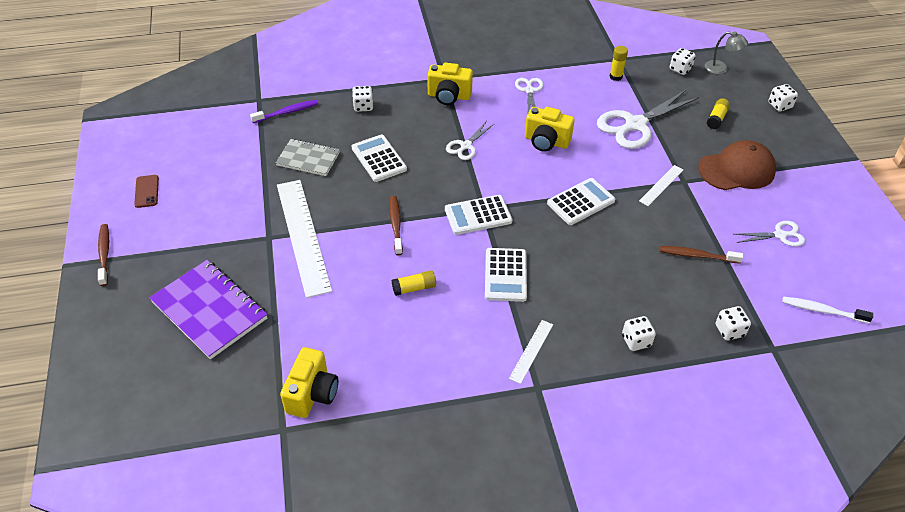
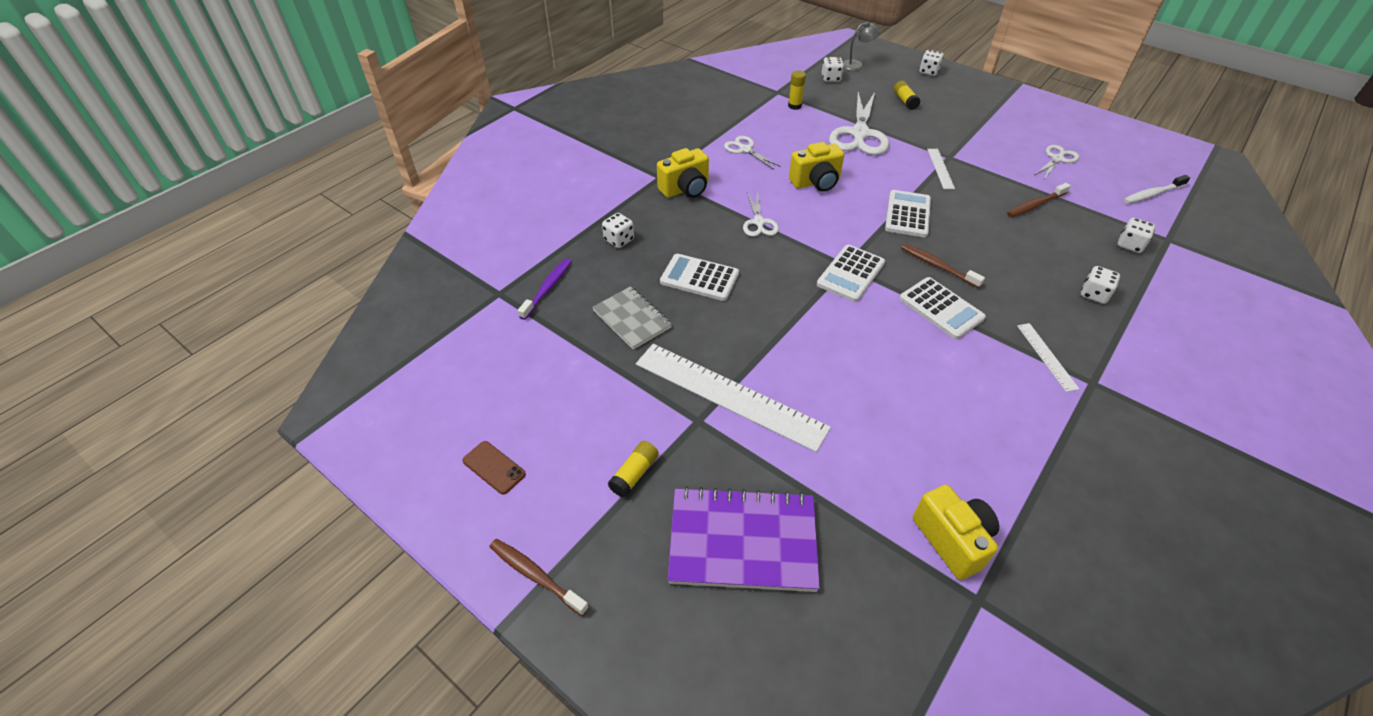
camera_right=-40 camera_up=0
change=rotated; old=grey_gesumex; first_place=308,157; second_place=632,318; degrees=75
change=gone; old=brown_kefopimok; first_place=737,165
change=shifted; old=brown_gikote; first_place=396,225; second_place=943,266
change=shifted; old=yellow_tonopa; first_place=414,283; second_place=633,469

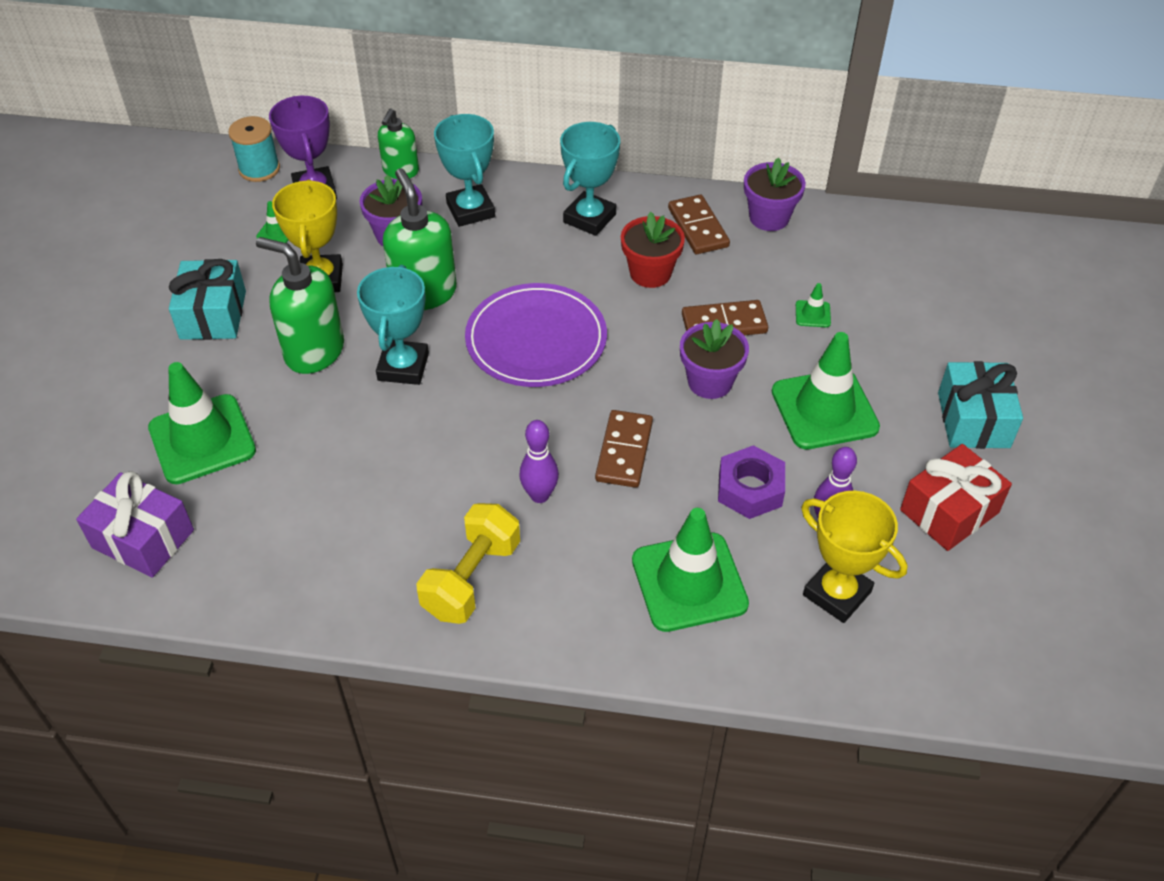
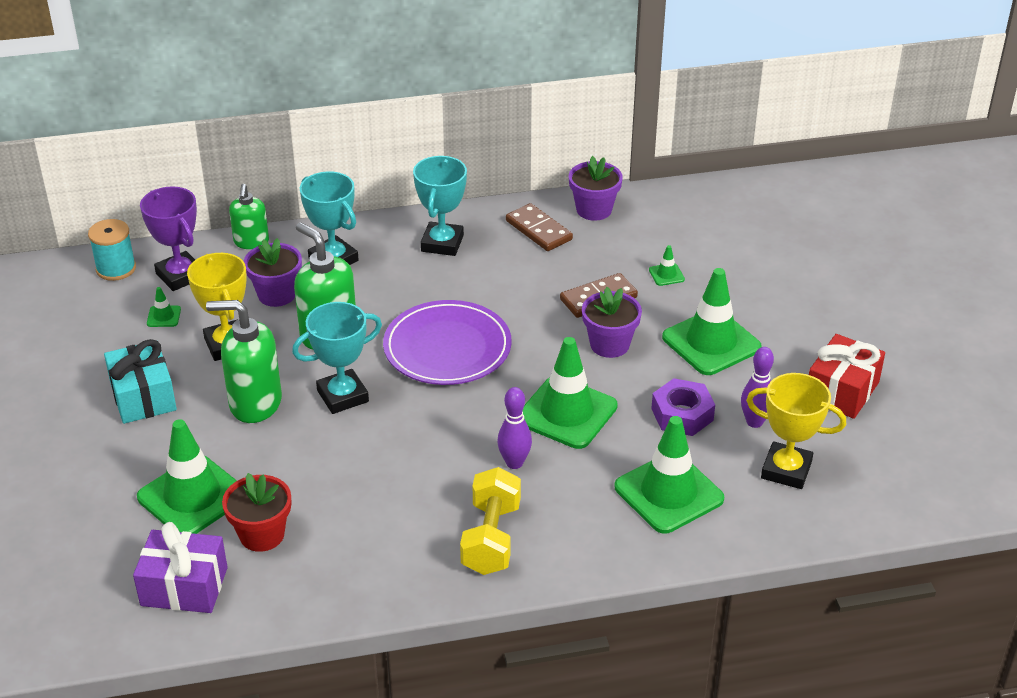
camera_right=-20 camera_up=-10
change=shifted; old=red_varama; first_place=653,250; second_place=256,512
change=rotated; old=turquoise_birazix; first_place=393,325; second_place=337,358; degrees=75
change=gone; old=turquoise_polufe; first_place=980,405
change=swapped; old=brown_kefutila; new=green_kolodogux; first_place=624,449; second_place=570,393

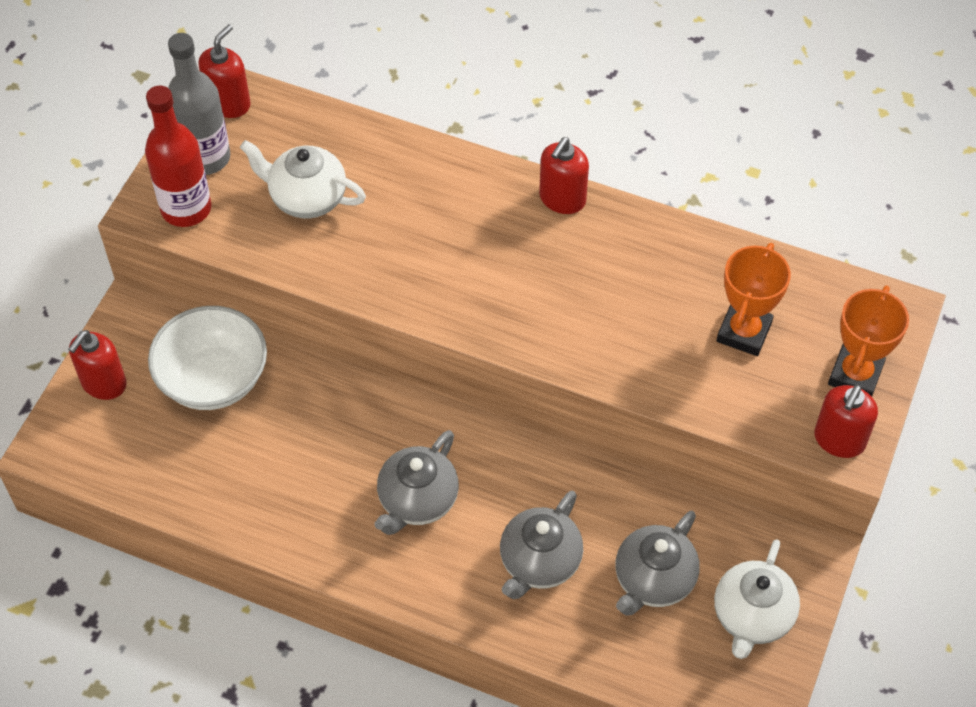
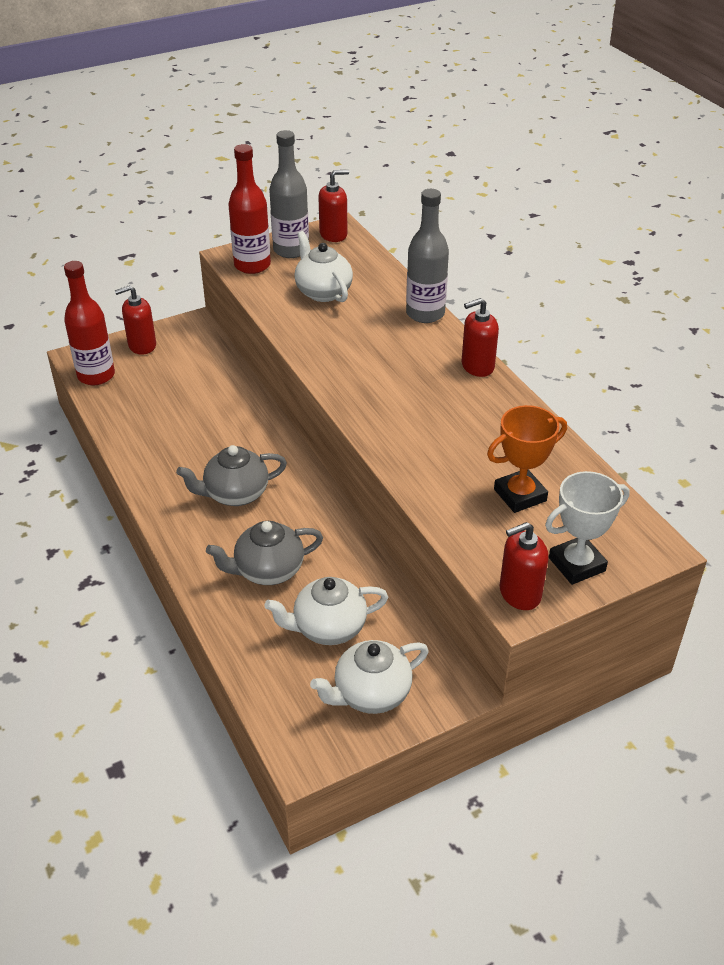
camera_right=40 camera_up=-15
change=repainted; old=orange_birazix; new=white_birazix; first_place=868,341; second_place=587,528
change=gone; old=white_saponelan; first_place=207,358
change=repainted; old=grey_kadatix; new=white_kadatix; first_place=657,563; second_place=326,611
change=new; new=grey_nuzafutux; second_place=427,256
change=new; new=red_nuzafutux; second_place=89,323

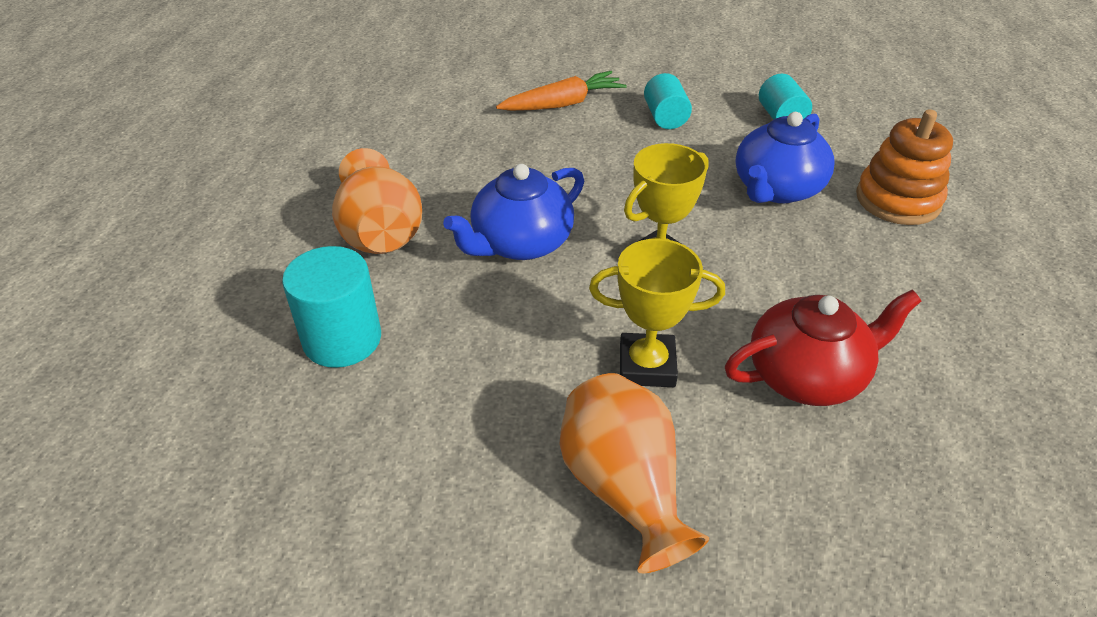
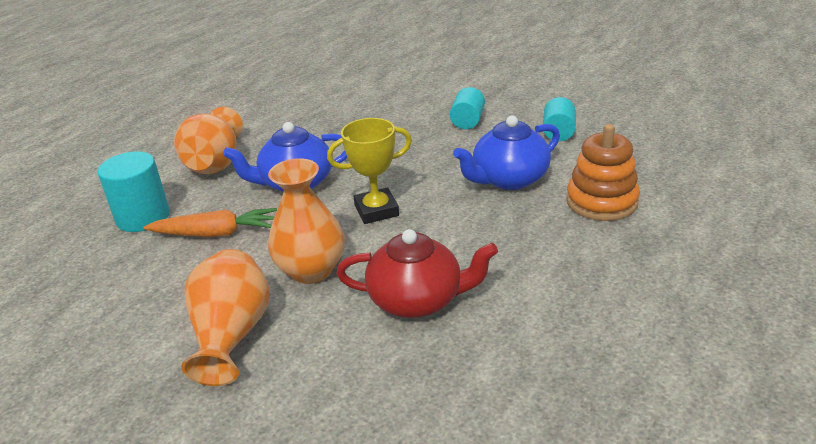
camera_right=25 camera_up=-10
change=shifted; old=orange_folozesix; first_place=561,91; second_place=210,222
change=swapped; old=yellow_birazix; new=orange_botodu; first_place=657,312; second_place=306,221

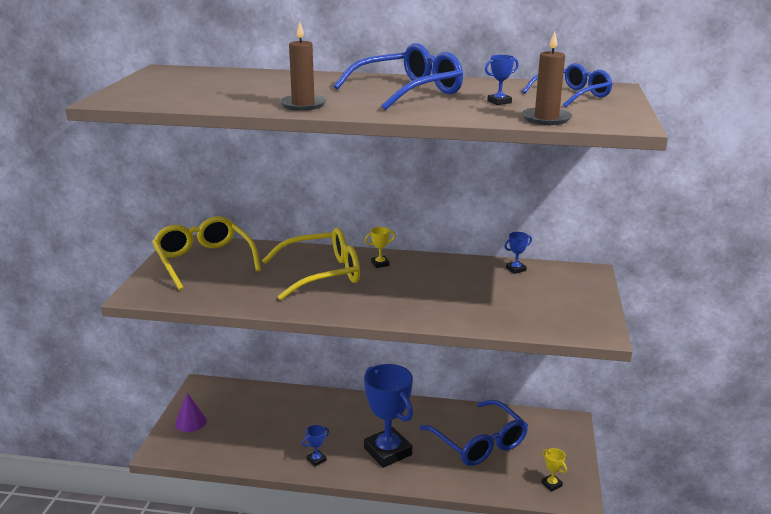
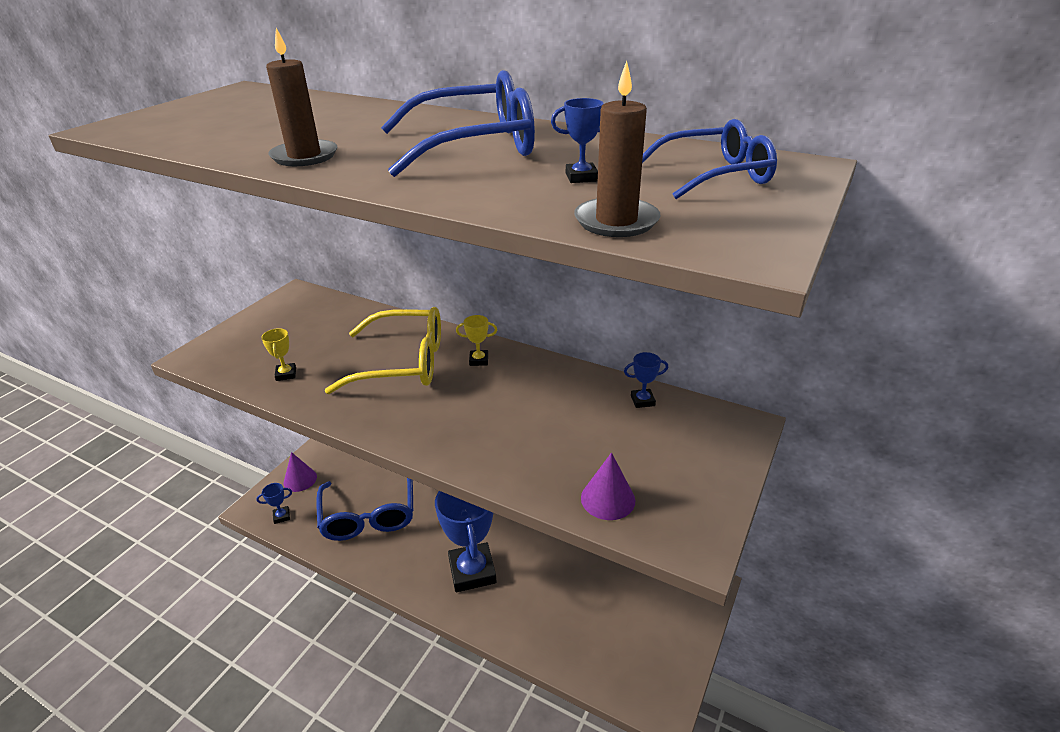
camera_right=20 camera_up=10
change=gone; old=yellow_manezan; first_place=206,253
change=shifted; old=blue_manezan; first_place=474,433; second_place=364,509
change=shifted; old=blue_birazix; first_place=315,445; second_place=274,503
change=shifted; old=yellow_birazix; first_place=554,470; second_place=278,354
change=new; new=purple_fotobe; second_place=608,486

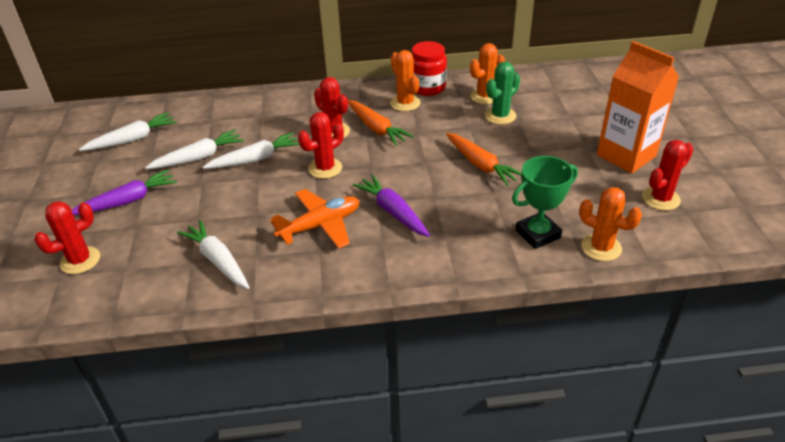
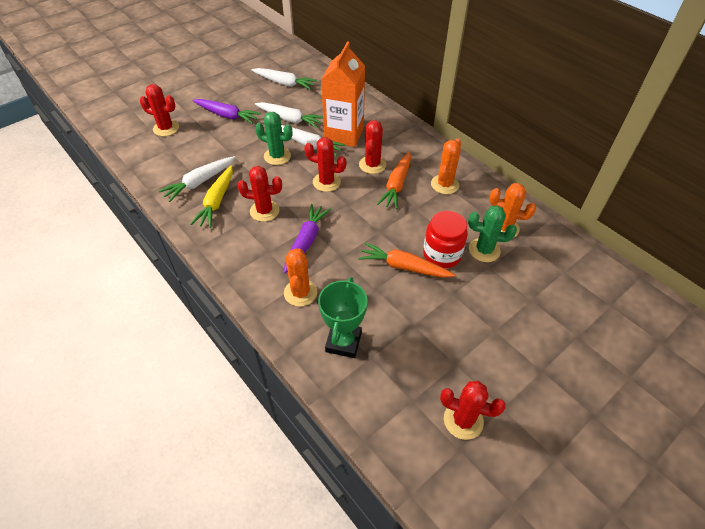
camera_right=55 camera_up=10
change=shifted; old=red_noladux; first_place=429,68; second_place=445,239
change=shifted; old=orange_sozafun; first_place=638,107; second_place=343,94
change=rotated; old=orange_folozesix; first_place=484,159; second_place=406,260; degrees=90
change=rotated; old=green_birazix; first_place=545,202; second_place=343,317; degrees=75
change=shifted; old=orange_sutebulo; first_place=610,224; second_place=300,277
change=swapped; old=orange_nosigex; new=red_sutebulo; first_place=314,219; second_place=259,194
change=rotated; old=white_folozesix; first_place=213,254; second_place=197,179; degrees=-150
change=new; new=green_sutebulo; second_place=274,138
change=new; new=yellow_folozesix; second_place=212,196

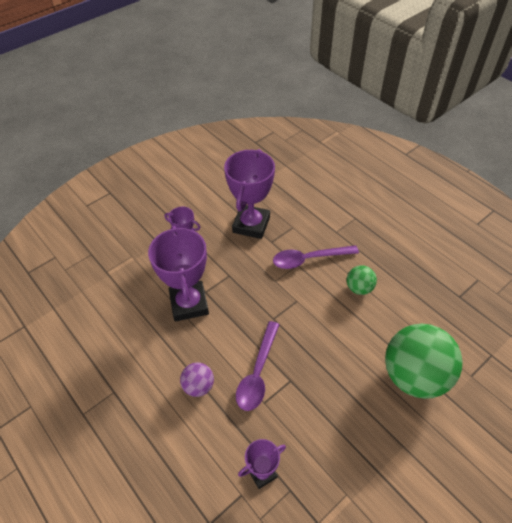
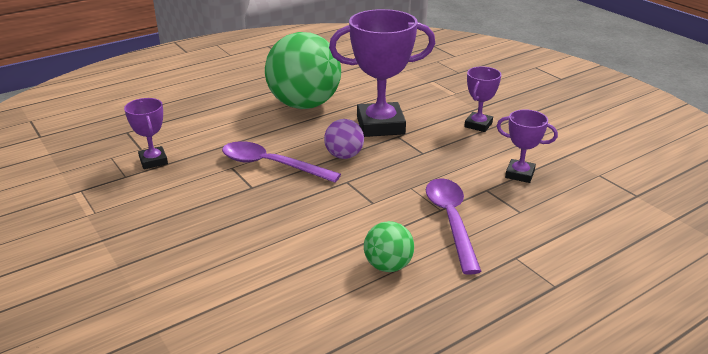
camera_right=95 camera_up=-20
change=scaled; old=purple_birazix; first_place=249,194; second_place=527,146; factor=0.52
change=shifted; old=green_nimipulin; first_place=424,361; second_place=303,70
change=shifted; old=purple_nimipulin; first_place=197,380; second_place=344,139

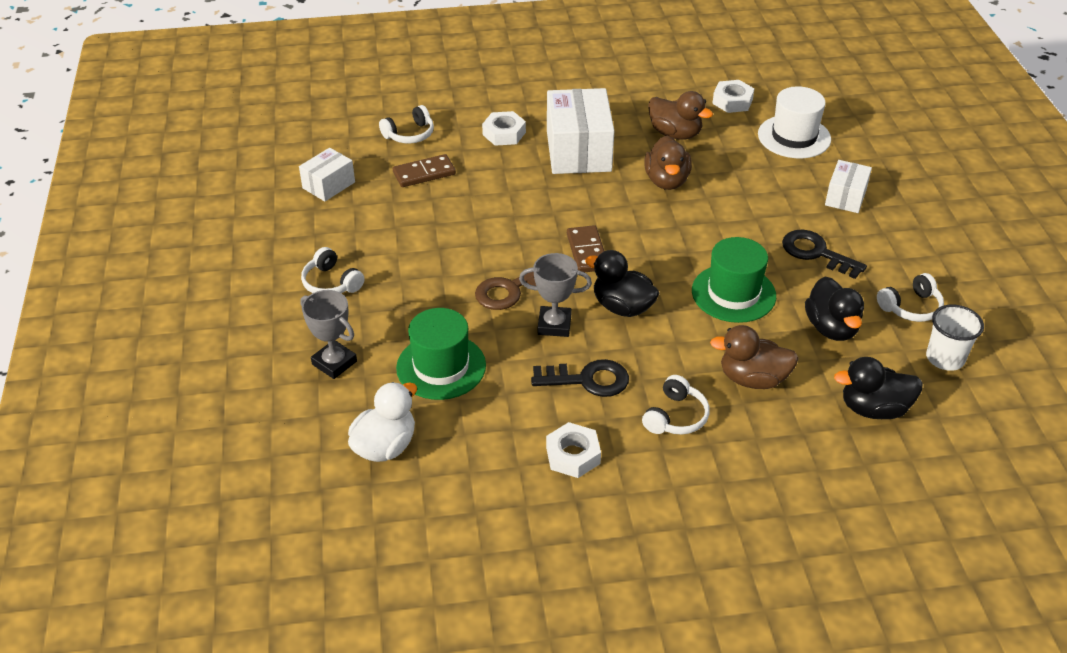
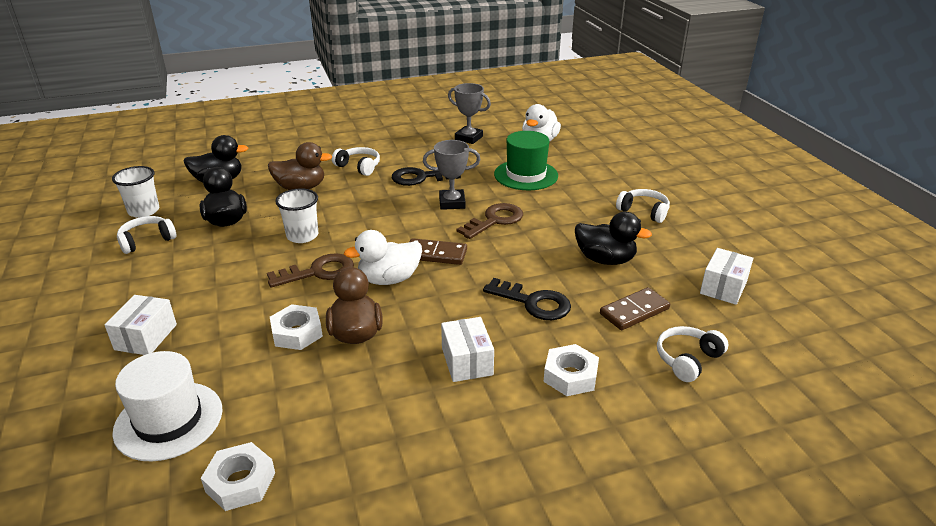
camera_right=170 camera_up=-10
change=scaled; old=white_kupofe; first_place=580,131; second_place=467,349; factor=0.54
change=gone; old=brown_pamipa; first_place=680,115
change=rotated; old=brown_kefutila; first_place=586,248; second_place=438,251; degrees=-60
change=shifted; old=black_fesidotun; first_place=824,254; second_place=527,299
change=swapped; old=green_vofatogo; new=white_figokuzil; first_place=734,280; second_place=296,215
change=shifted; old=black_pamipa; first_place=622,283; second_place=613,238
change=shifted; old=grey_birazix; first_place=328,334; second_place=469,113
change=rotated; old=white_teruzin; first_place=676,405; second_place=356,161; degrees=105
change=shifted; old=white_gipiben; first_place=573,450; second_place=296,327
change=new; new=white_pamipa; second_place=383,257
change=new; new=brown_fesidotun; second_place=310,270

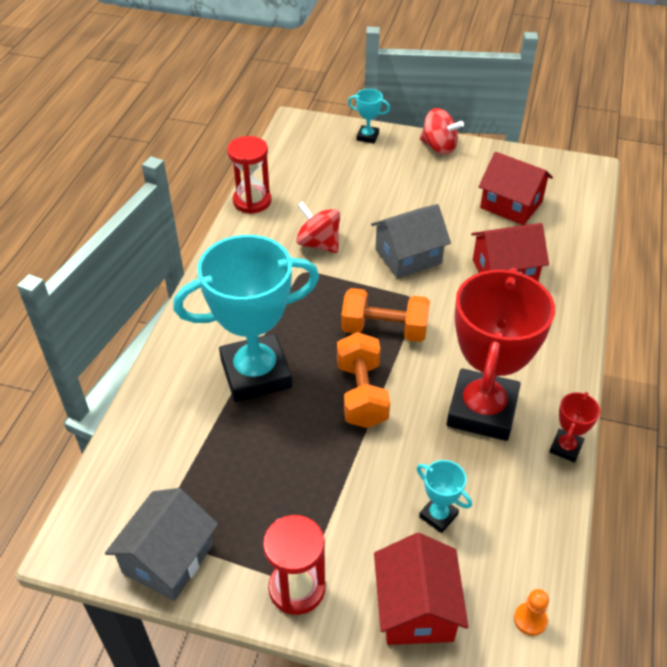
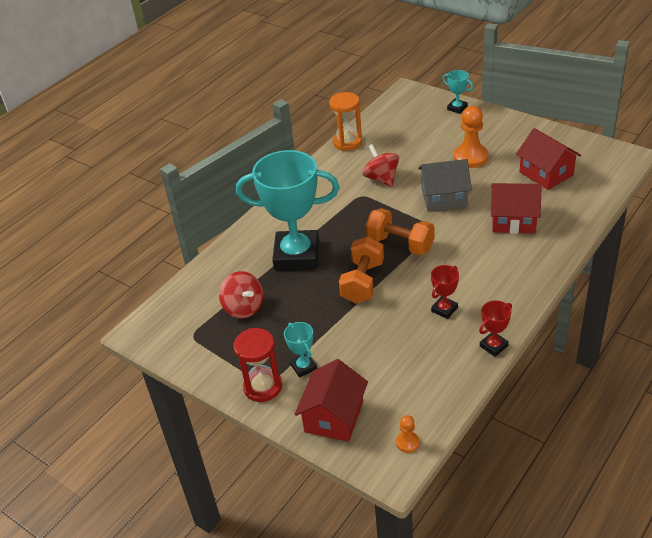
camera_right=25 camera_up=-5
change=shifted; old=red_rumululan; first_place=442,131; second_place=241,294
change=repainted; old=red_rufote; new=orange_rufote; first_place=249,175; second_place=345,121
change=scaled; old=red_birazix; first_place=501,354; second_place=445,292; factor=0.42
change=shifted; old=turquoise_birazix; first_place=444,496; second_place=300,350
change=gone; old=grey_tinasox; first_place=161,544
change=new; new=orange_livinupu; second_place=471,137

